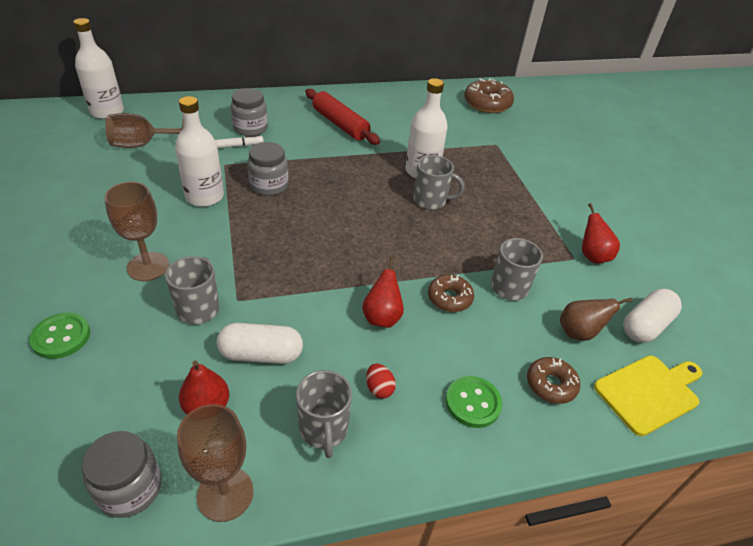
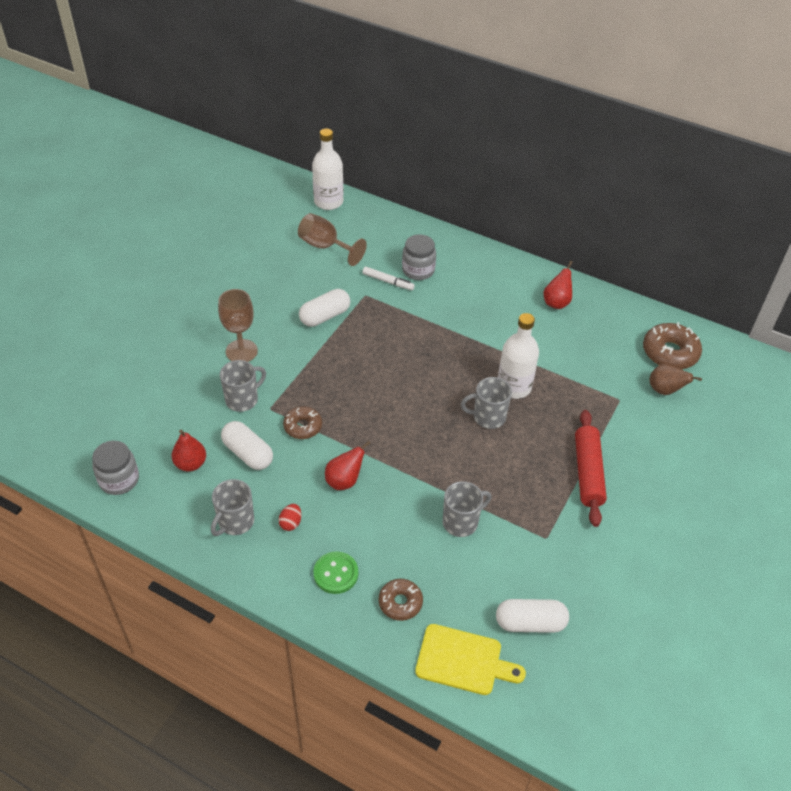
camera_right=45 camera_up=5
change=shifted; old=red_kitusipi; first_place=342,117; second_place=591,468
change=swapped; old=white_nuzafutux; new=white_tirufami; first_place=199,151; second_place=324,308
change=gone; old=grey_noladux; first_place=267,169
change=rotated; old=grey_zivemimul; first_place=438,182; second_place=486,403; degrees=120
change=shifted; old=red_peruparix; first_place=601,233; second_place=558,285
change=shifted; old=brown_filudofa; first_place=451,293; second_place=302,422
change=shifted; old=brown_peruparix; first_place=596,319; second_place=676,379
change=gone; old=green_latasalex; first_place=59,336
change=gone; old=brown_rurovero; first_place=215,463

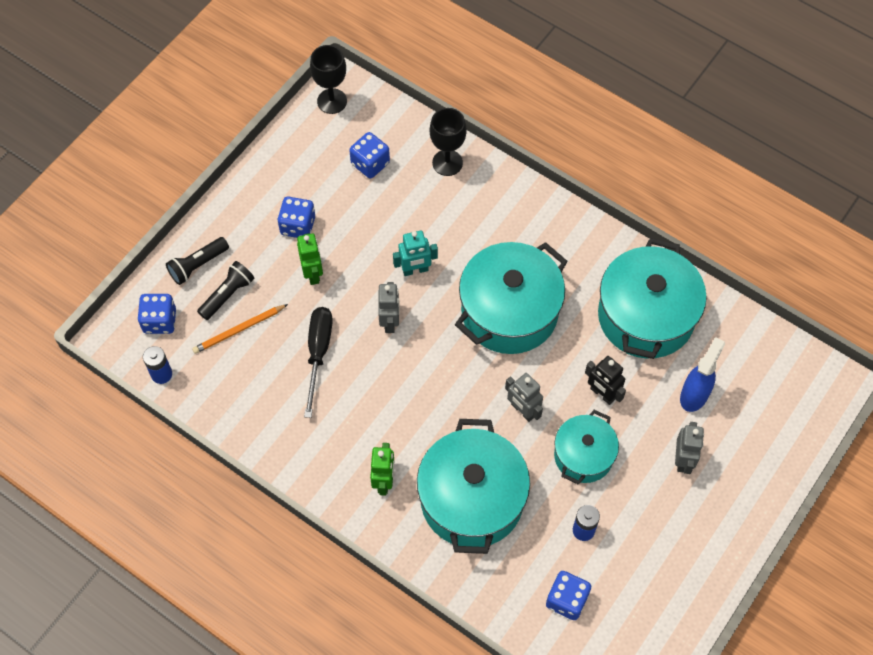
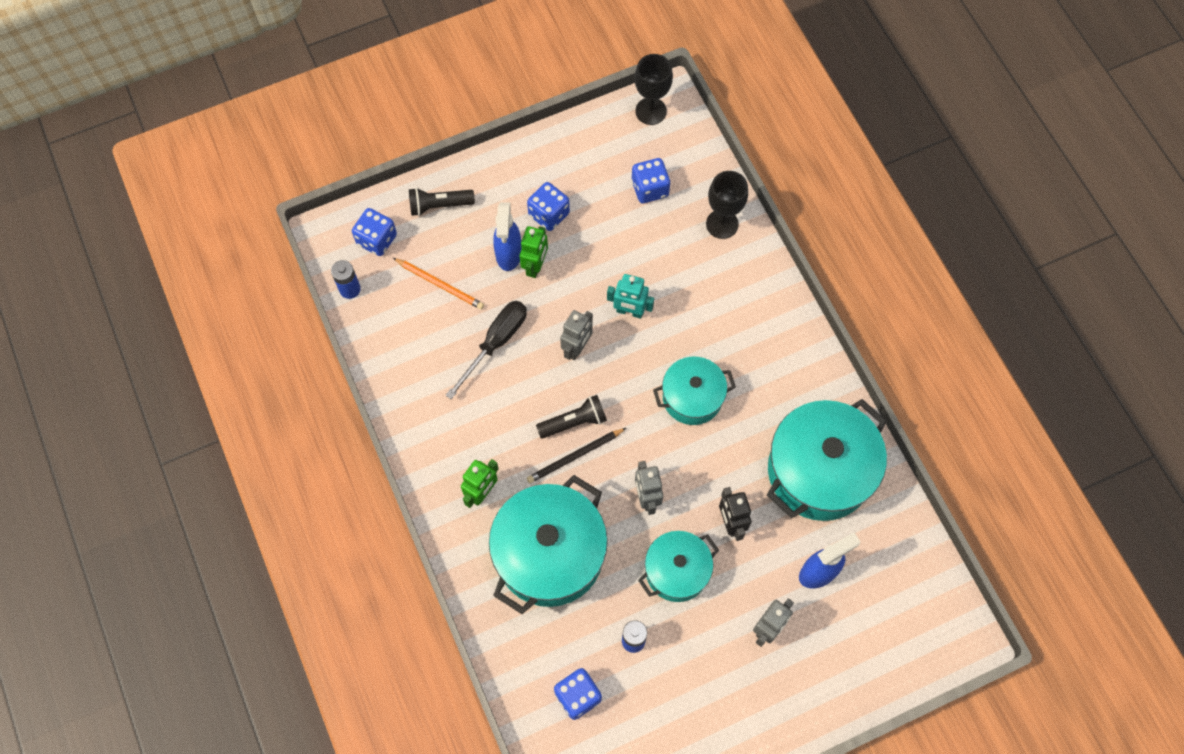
camera_right=30 camera_up=5
change=scaled; old=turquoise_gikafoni; first_place=511,298; second_place=694,391; factor=0.58
change=shifted; old=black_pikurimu; first_place=225,290; second_place=571,417
change=rotated; old=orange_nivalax; first_place=240,329; second_place=438,284; degrees=-150
change=new; new=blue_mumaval; second_place=507,236
change=new; new=black_nivalax; second_place=576,455

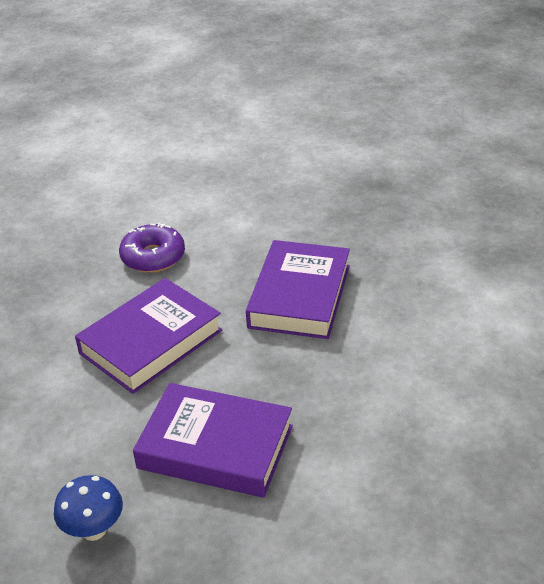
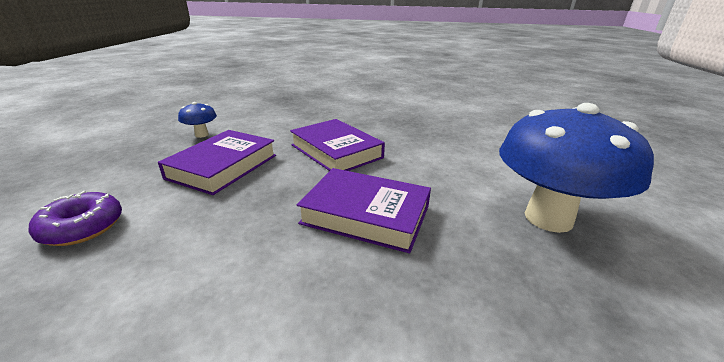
camera_right=95 camera_up=-10
change=shifted; old=purple_filudofa; first_place=152,248; second_place=75,218
change=new; new=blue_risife; second_place=576,168

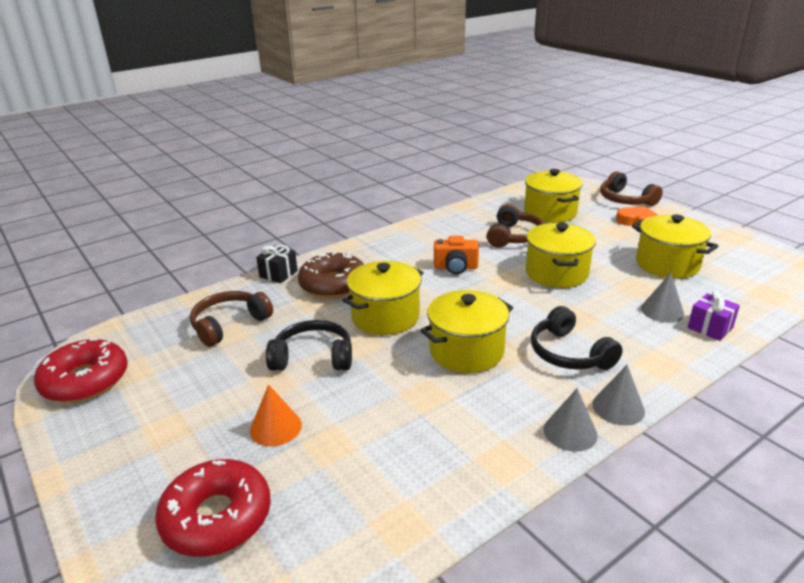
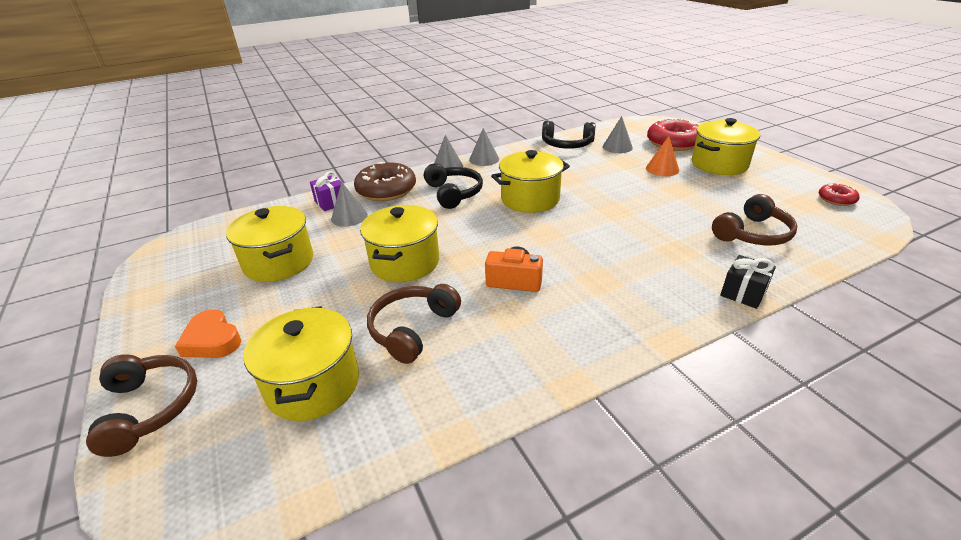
camera_right=-170 camera_up=5
change=shifted; old=brown_filudofa; first_place=331,274; second_place=385,181
change=shifted; old=yellow_gikafoni; first_place=383,298; second_place=726,146
change=shifted; old=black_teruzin; first_place=309,345; second_place=568,135
change=scaled; old=red_filudofa; first_place=81,370; second_place=839,194; factor=0.51
change=new; new=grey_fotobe; second_place=618,134

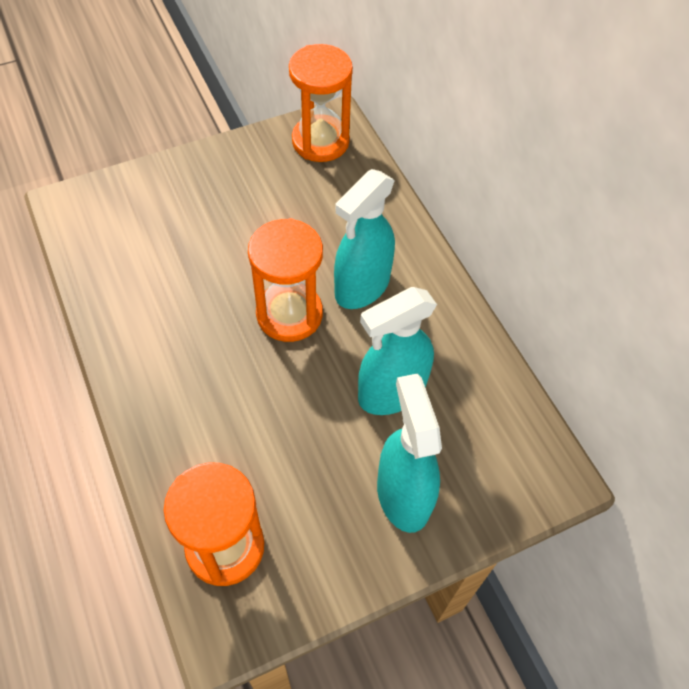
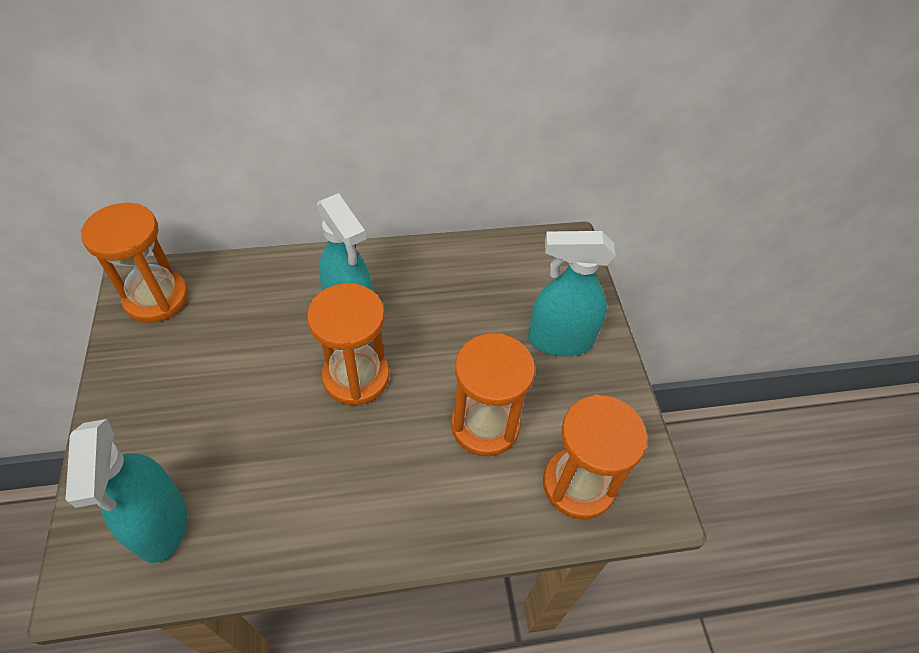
camera_right=-75 camera_up=-5
change=shifted; old=turquoise_mumaval; first_place=397,351; second_place=126,491
change=new; new=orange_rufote; second_place=493,394

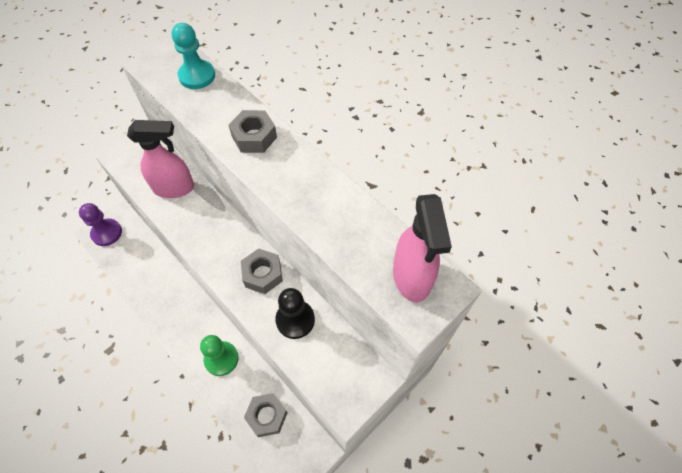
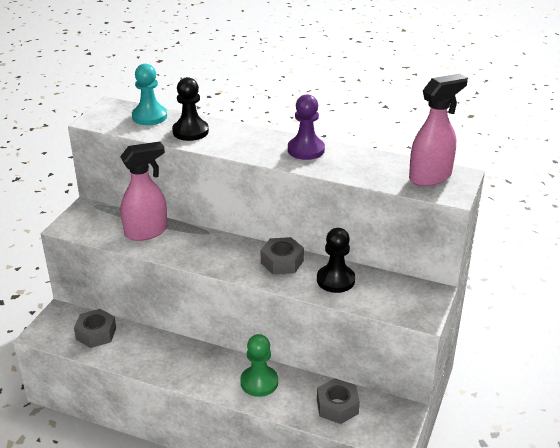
camera_right=-25 camera_up=-25
change=shifted; old=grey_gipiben; first_place=253,131; second_place=95,328
change=rotated; old=pink_mumaval; first_place=422,248; second_place=438,130; degrees=-90
change=shifted; old=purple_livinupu; first_place=100,224; second_place=306,127
change=new; new=black_livinupu; second_place=190,109

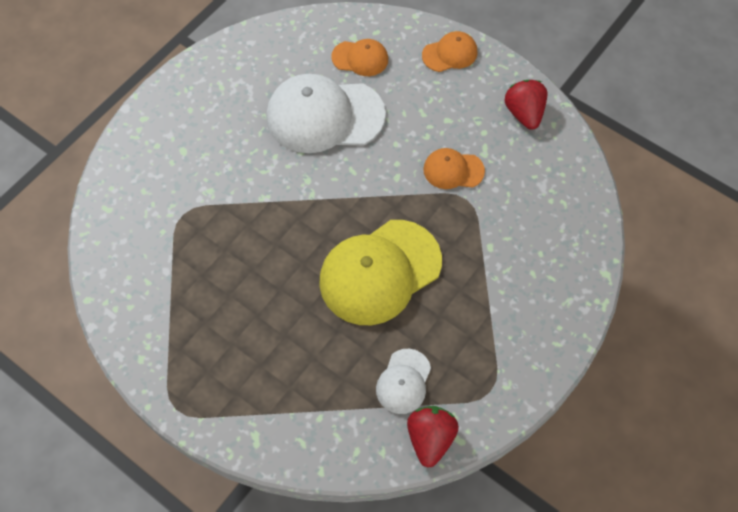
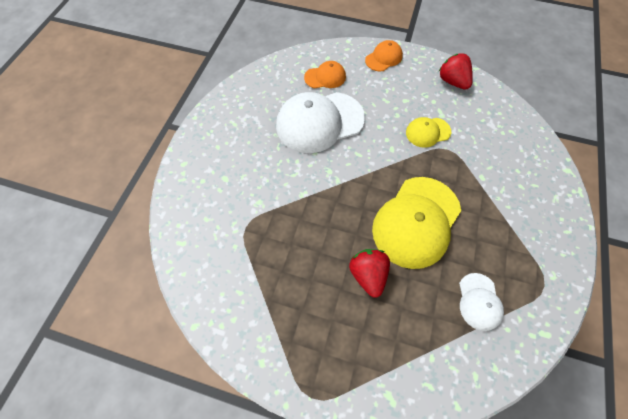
camera_right=-20 camera_up=0
change=repainted; old=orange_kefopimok; new=yellow_kefopimok; first_place=454,168; second_place=428,132
change=shifted; old=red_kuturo; first_place=433,437; second_place=369,273

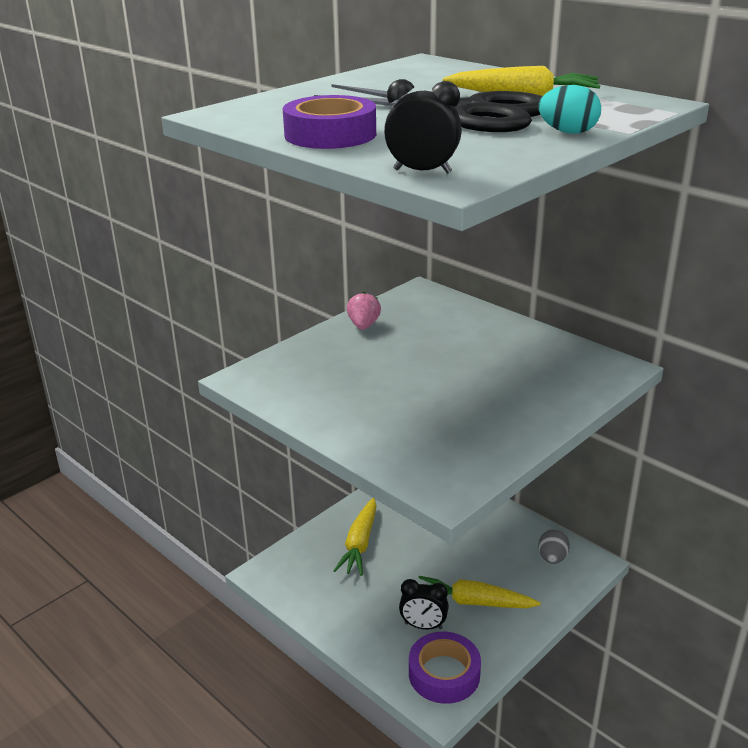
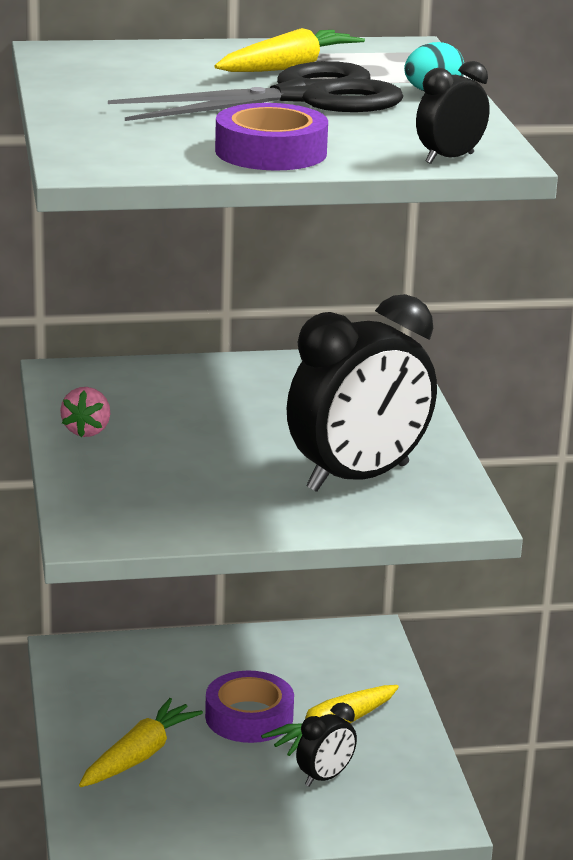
camera_right=-55 camera_up=-5
change=rotated; old=pink_kuturo; first_place=364,311; second_place=85,412; degrees=-120
change=rotated; old=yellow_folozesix; first_place=355,537; second_place=141,742; degrees=-105
change=gone; old=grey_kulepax; first_place=554,546
change=shifted; old=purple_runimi; first_place=445,668; second_place=249,707
change=new; new=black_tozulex; second_place=362,393

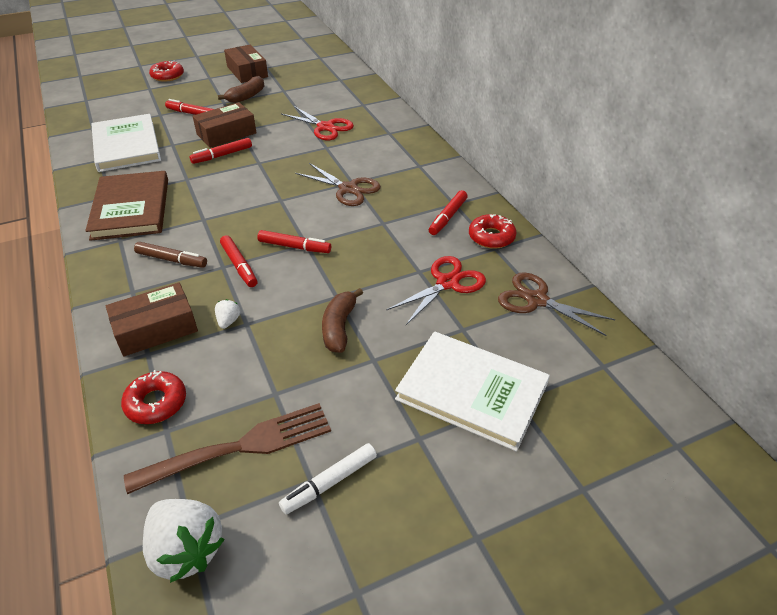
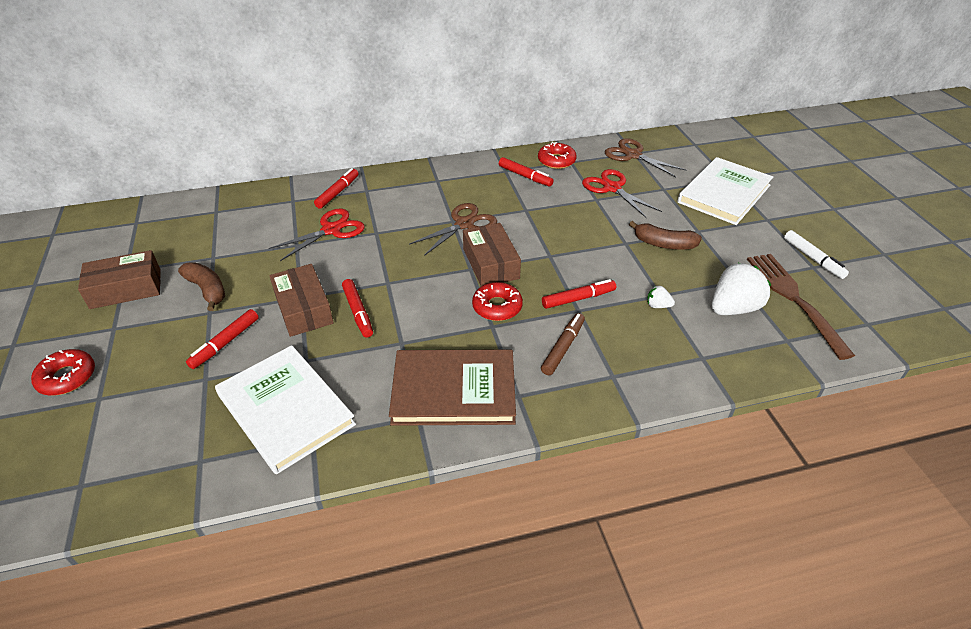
camera_right=-80 camera_up=0
change=rotated; old=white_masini; first_place=126,143; second_place=285,409; degrees=60
change=shifted; old=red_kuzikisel; first_place=294,241; second_place=336,188
change=rotated; old=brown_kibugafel; first_place=556,304; second_place=645,157; degrees=90
change=shifted; old=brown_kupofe; first_place=152,320; second_place=492,254
change=shifted; old=red_filudofa; first_place=153,397; second_place=497,301
change=shifted; old=white_kuturo; first_place=184,541; second_place=741,288

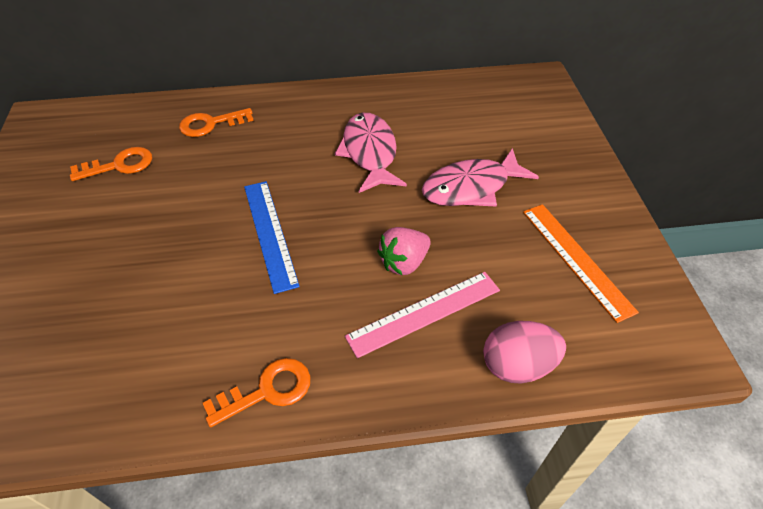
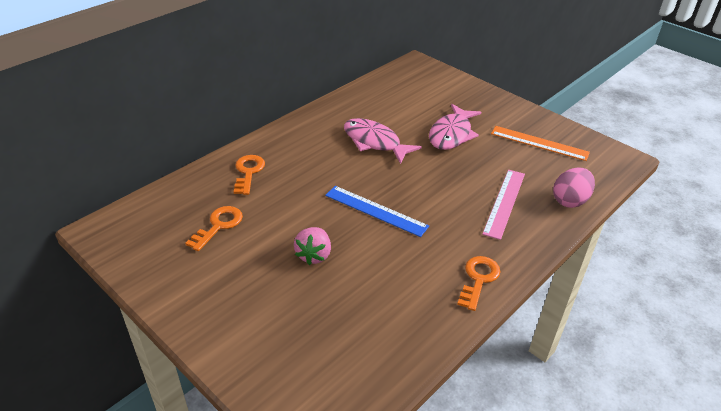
camera_right=-40 camera_up=-10
change=rotated; old=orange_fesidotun; first_place=216,122; second_place=249,175; degrees=150
change=shifted; old=pink_kuturo; first_place=404,251; second_place=312,246

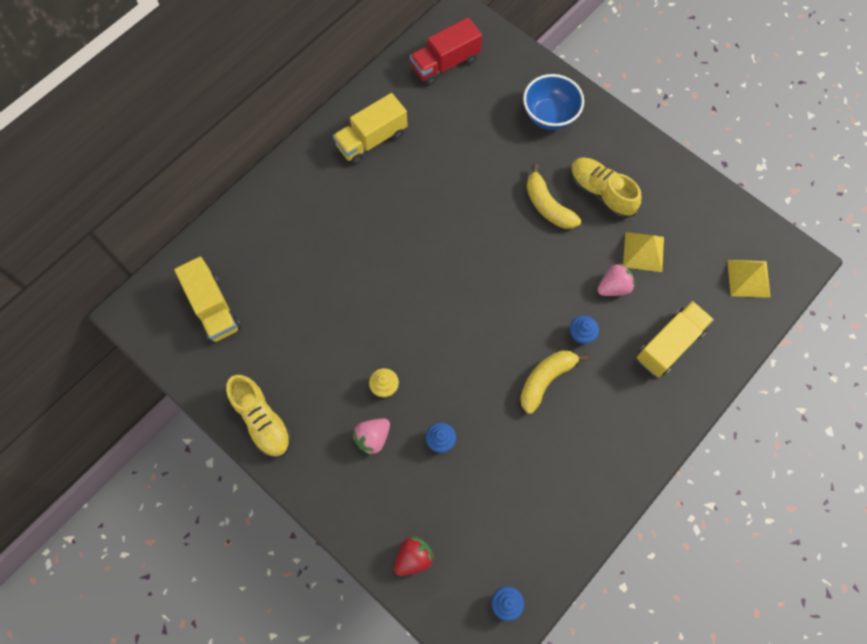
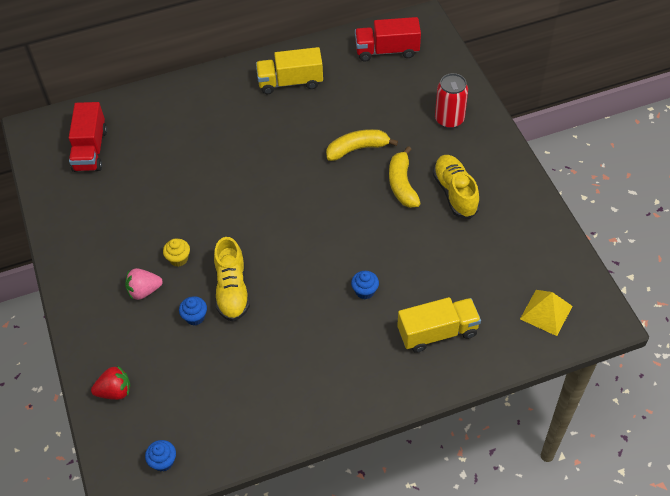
camera_right=30 camera_up=-15
change=swapped; old=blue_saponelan; new=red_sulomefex; first_place=553,102; second_place=451,101
change=gone; old=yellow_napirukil; first_place=643,252
change=repainted; old=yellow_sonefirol; new=red_sonefirol; first_place=207,300; second_place=88,137
change=gone; old=pink_kuturo; first_place=616,279
change=shifted; old=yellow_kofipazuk; first_place=554,382; second_place=362,145
change=shifted; old=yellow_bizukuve; first_place=258,416; second_place=232,279

